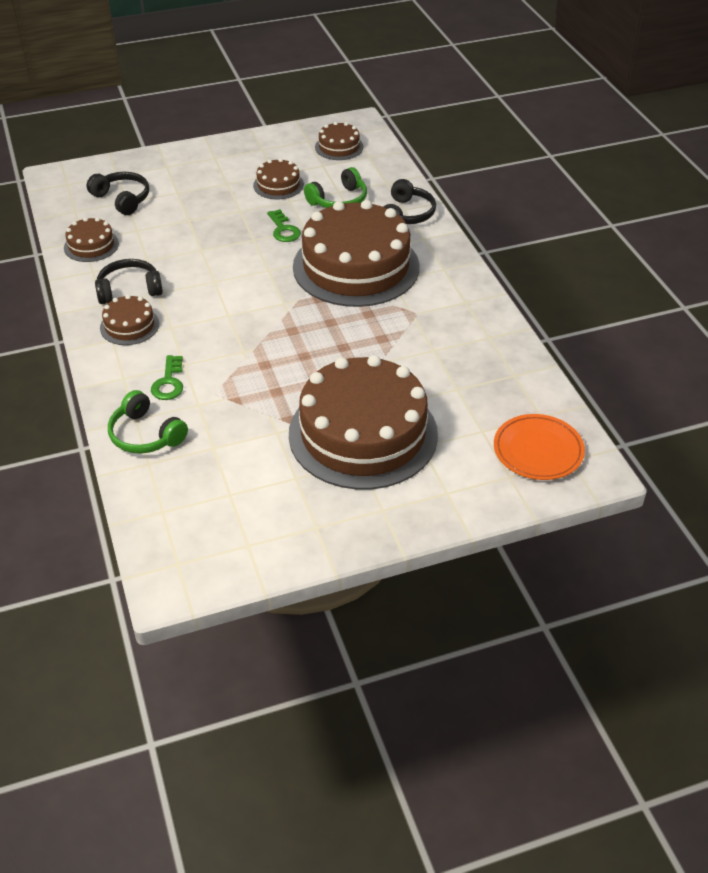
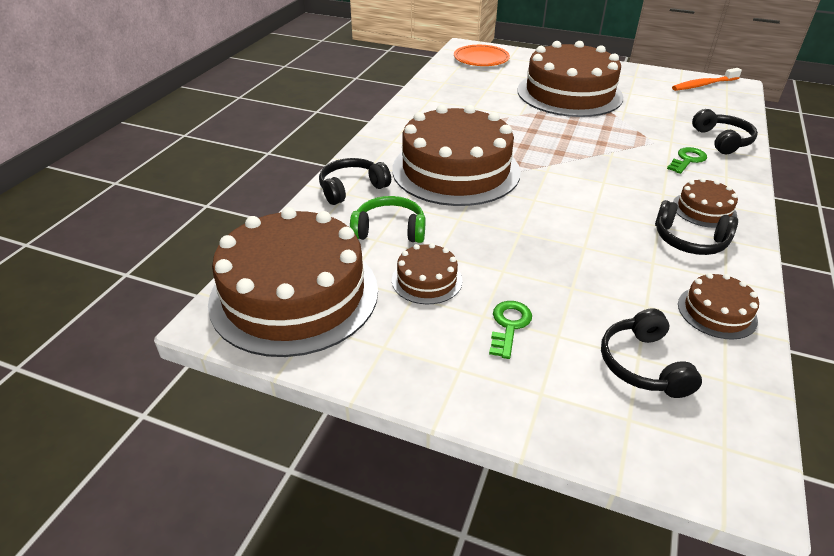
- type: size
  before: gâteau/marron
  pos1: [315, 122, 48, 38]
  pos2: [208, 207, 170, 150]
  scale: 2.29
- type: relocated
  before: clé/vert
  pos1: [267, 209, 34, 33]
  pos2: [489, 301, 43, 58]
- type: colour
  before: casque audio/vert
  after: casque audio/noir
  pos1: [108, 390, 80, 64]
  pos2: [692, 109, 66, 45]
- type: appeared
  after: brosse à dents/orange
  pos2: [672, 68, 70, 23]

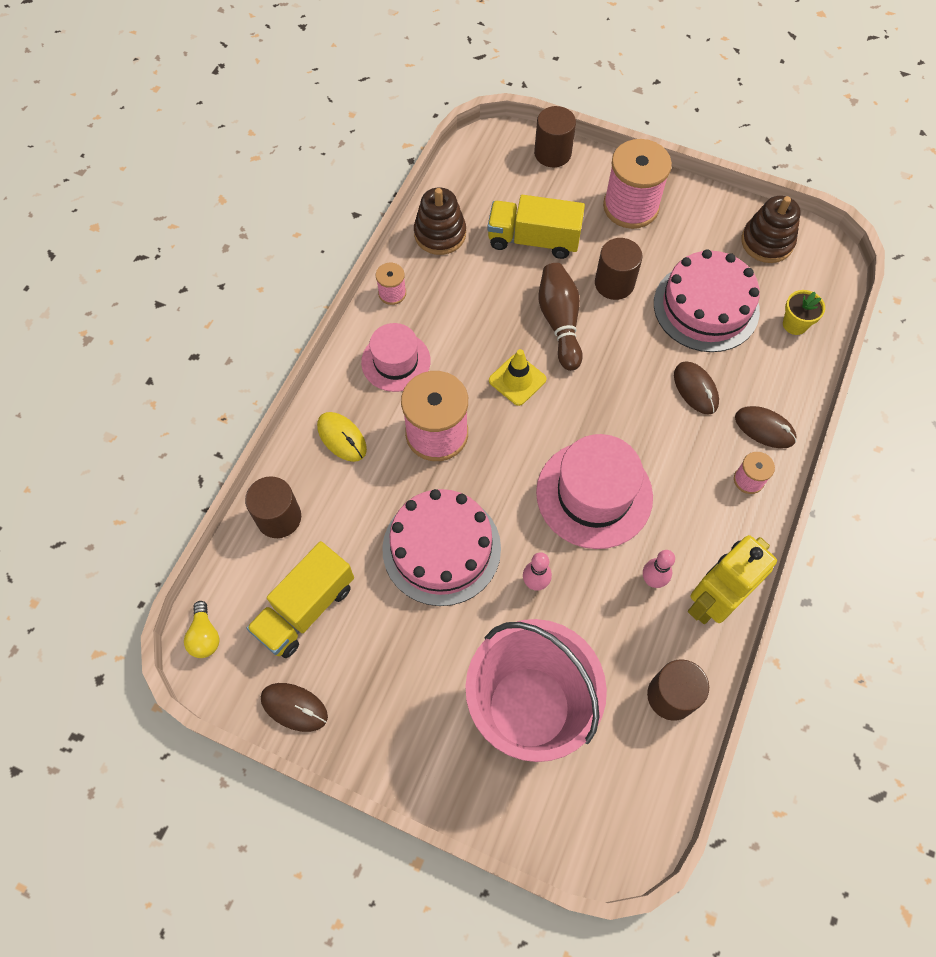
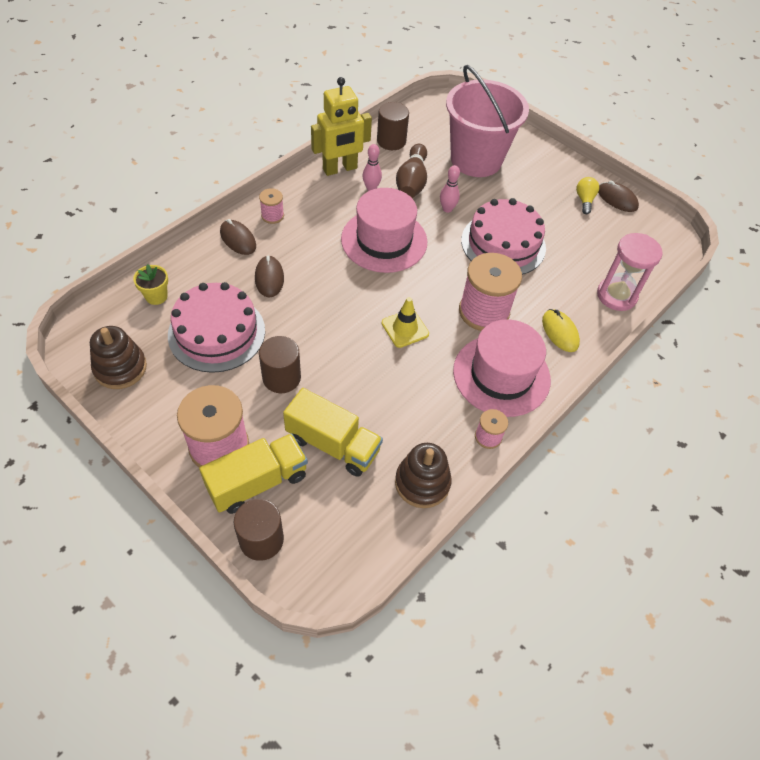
- type: relocated
  before: quille/marron
  pos1: [539, 263, 44, 108]
  pos2: [396, 144, 31, 54]
- type: size
  before: chapeau/rose
  pos1: [361, 323, 70, 69]
  pos2: [453, 320, 98, 97]
  scale: 1.57
- type: exchanged
  before: cylindre/marron
  after: sablier/rose
  pos1: [245, 476, 56, 62]
  pos2: [597, 233, 66, 78]
- type: relocated
  before: camion/jaune
  pos1: [246, 541, 108, 117]
  pos2: [199, 433, 109, 81]
- type: relocated
  before: ampoule/jaune
  pos1: [184, 601, 35, 57]
  pos2: [576, 177, 23, 37]

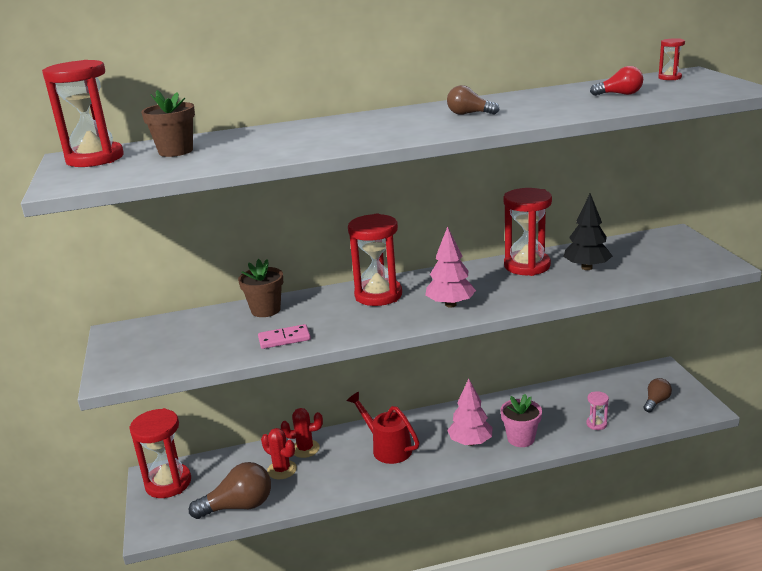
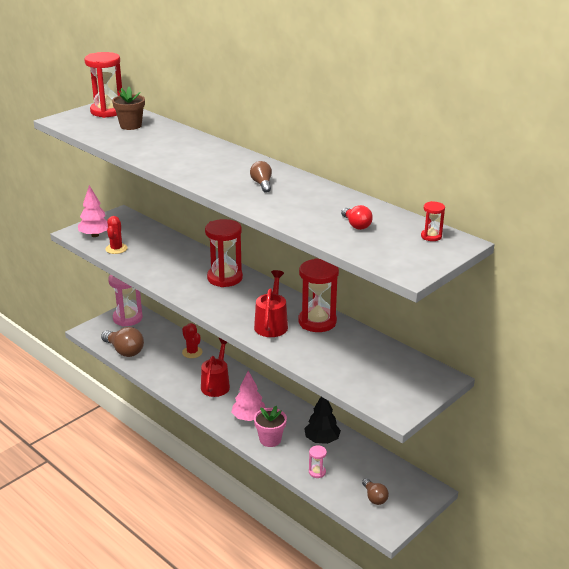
- type: relocated
  before: arbre/noir
  pos1: [563, 194, 49, 76]
  pos2: [304, 397, 37, 47]
- type: relocated
  before: arbre/rose
  pos1: [425, 226, 51, 82]
  pos2: [78, 185, 30, 52]
- type: missing
  before: pot de fleurs/marron
  pos1: [238, 259, 45, 58]
- type: missing
  before: domino/rose
  pos1: [258, 324, 53, 25]
- type: spun
  before: ampoule/marron
  pos1: [643, 378, 29, 34]
  pos2: [362, 478, 27, 27]
  turn: 60
- type: colour
  before: sablier/rouge
  after: sablier/rose
  pos1: [129, 408, 62, 90]
  pos2: [108, 275, 35, 52]
- type: relocated
  before: cactus/rouge
  pos1: [261, 428, 36, 51]
  pos2: [105, 216, 23, 38]
- type: appeared
  after: arrosoir/rouge
  pos2: [254, 270, 34, 67]

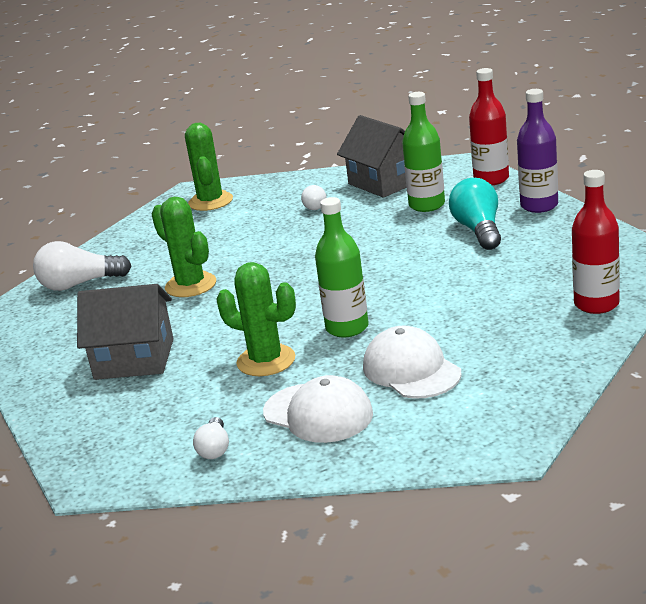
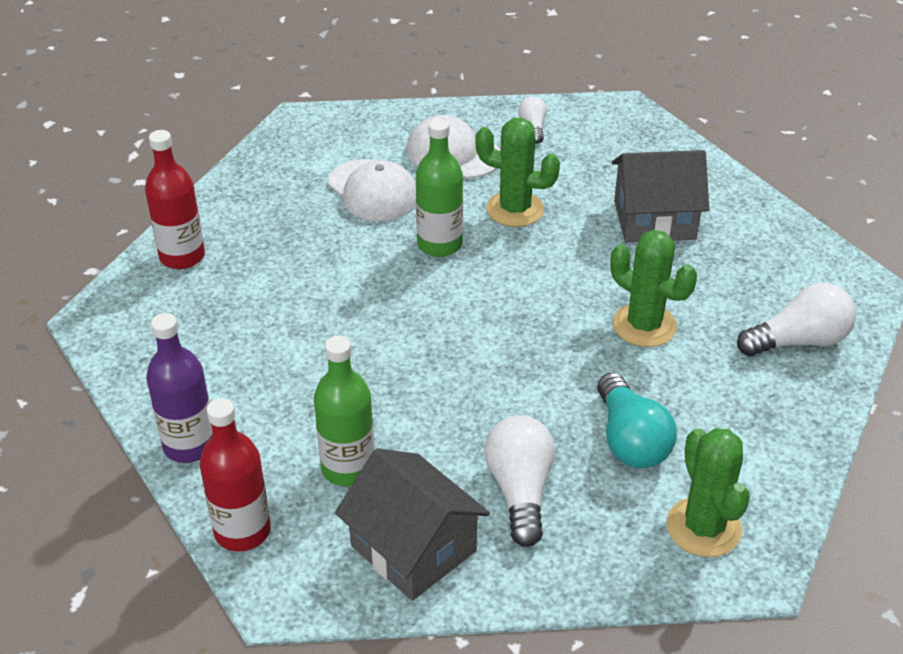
- type: relocated
  before: ampoule/turquoise
  pos1: [449, 178, 52, 72]
  pos2: [597, 373, 80, 95]
- type: size
  before: ampoule/blanc
  pos1: [301, 185, 25, 25]
  pos2: [484, 415, 71, 132]
  scale: 1.82

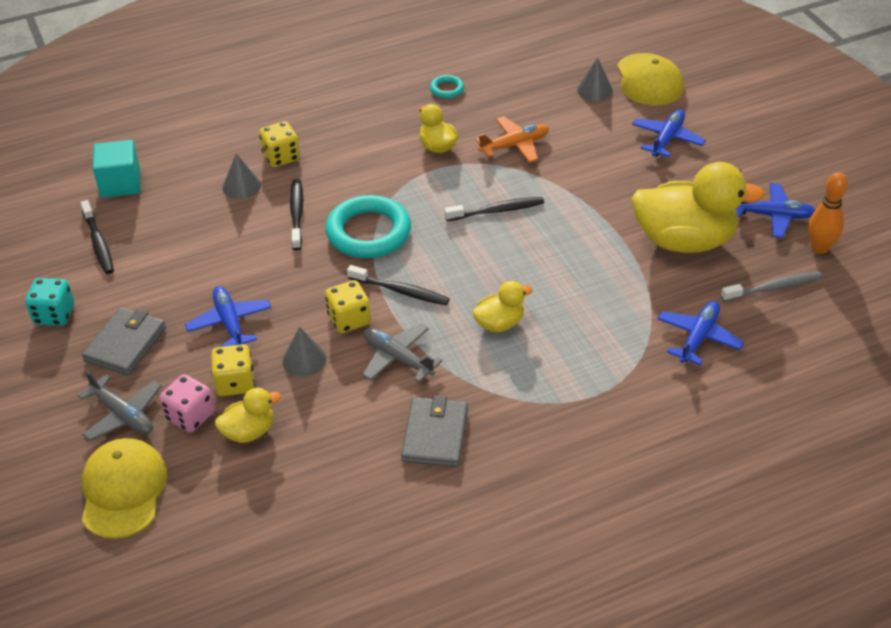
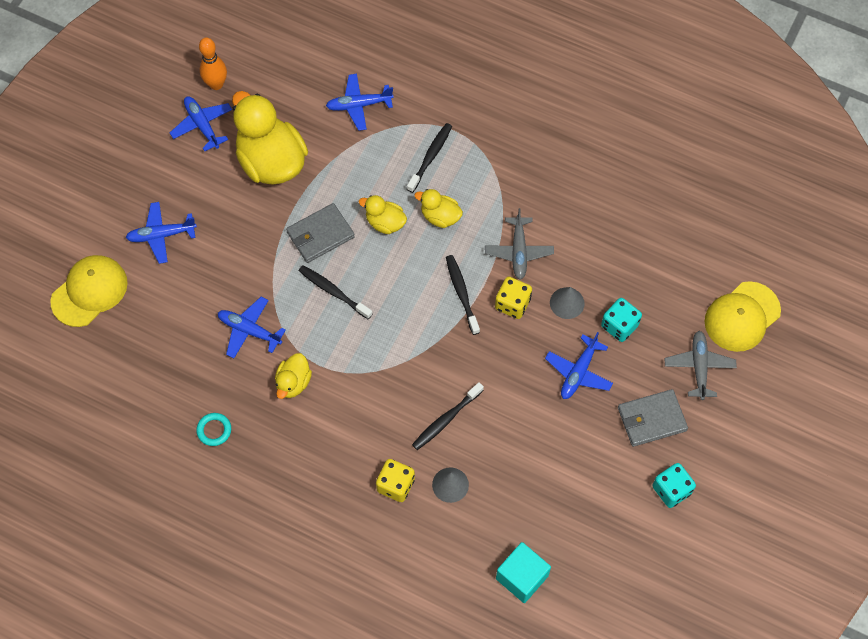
- type: missing
  before: cône/gris
  pos1: [577, 58, 36, 43]
- type: colour
  before: avion/orange
  after: avion/bleu
  pos1: [475, 116, 74, 47]
  pos2: [218, 297, 68, 61]
- type: missing
  before: anneau/turquoise
  pos1: [325, 195, 86, 63]
- type: relocated
  before: brosse à dents/noir
  pos1: [80, 200, 34, 74]
  pos2: [407, 123, 45, 70]
- type: missing
  before: brosse à dents/gris
  pos1: [721, 271, 102, 31]
- type: colour
  before: dé/jaune
  after: dé/turquoise
  pos1: [211, 344, 44, 52]
  pos2: [601, 298, 41, 44]
- type: missing
  before: dé/rose
  pos1: [160, 374, 55, 59]
- type: relocated
  before: canard/jaune
  pos1: [215, 388, 66, 55]
  pos2: [359, 195, 48, 39]
- type: relocated
  before: portefeuille/gris
  pos1: [401, 396, 67, 71]
  pos2: [286, 203, 69, 60]

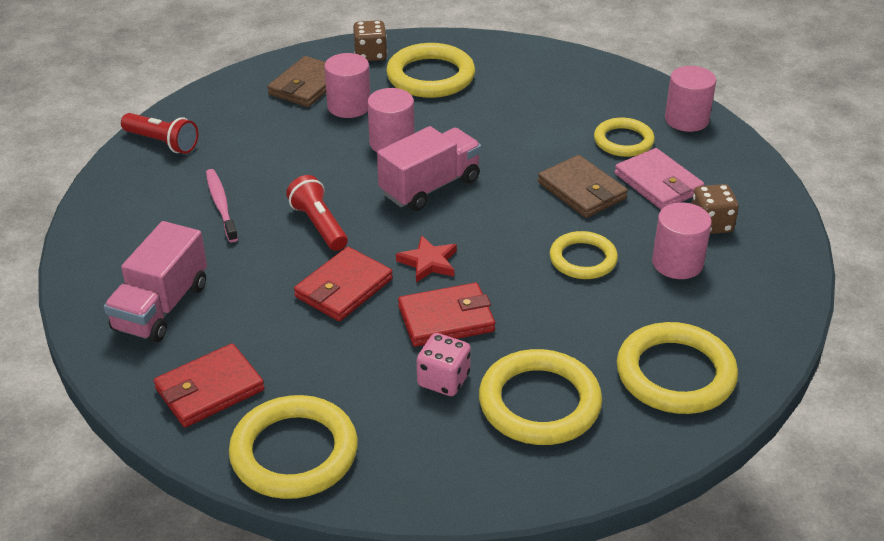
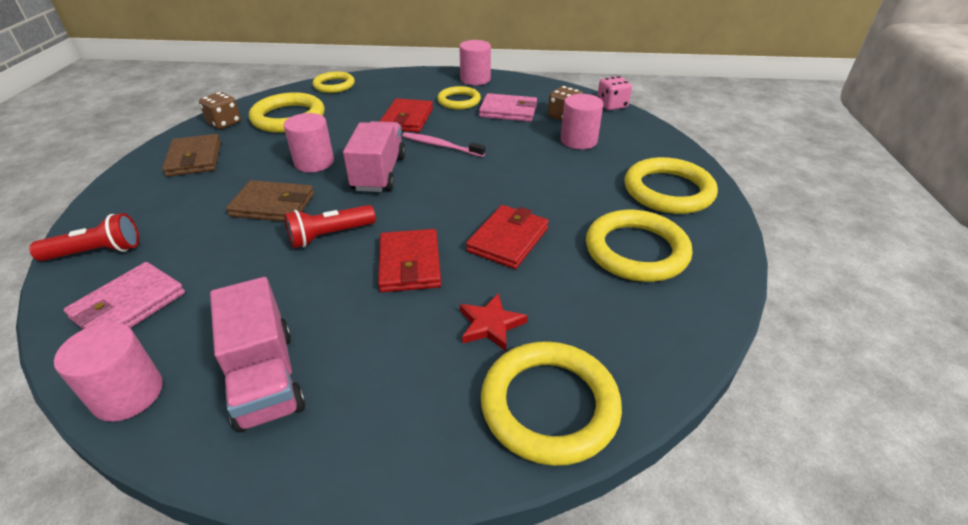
- type: relocated
  before: cylindre/rose
  pos1: [324, 53, 46, 65]
  pos2: [54, 322, 109, 100]
- type: relocated
  before: portefeuille/marron
  pos1: [538, 155, 90, 63]
  pos2: [226, 180, 88, 42]
- type: relocated
  before: brosse à dents/rose
  pos1: [206, 169, 32, 73]
  pos2: [402, 132, 83, 25]
- type: spun
  before: lampe de poche/rouge
  pos1: [286, 175, 62, 76]
  pos2: [284, 205, 92, 43]
  turn: -45
- type: relocated
  before: anneau/jaune
  pos1: [549, 231, 69, 48]
  pos2: [313, 72, 42, 21]
- type: relocated
  before: étoile/rouge
  pos1: [396, 235, 61, 48]
  pos2: [460, 293, 68, 58]
- type: relocated
  before: dé/rose
  pos1: [417, 333, 54, 63]
  pos2: [597, 76, 35, 34]
- type: relocated
  before: portefeuille/rouge
  pos1: [154, 343, 111, 84]
  pos2: [380, 98, 53, 34]
- type: appeared
  after: portefeuille/rose
  pos2: [64, 262, 121, 67]

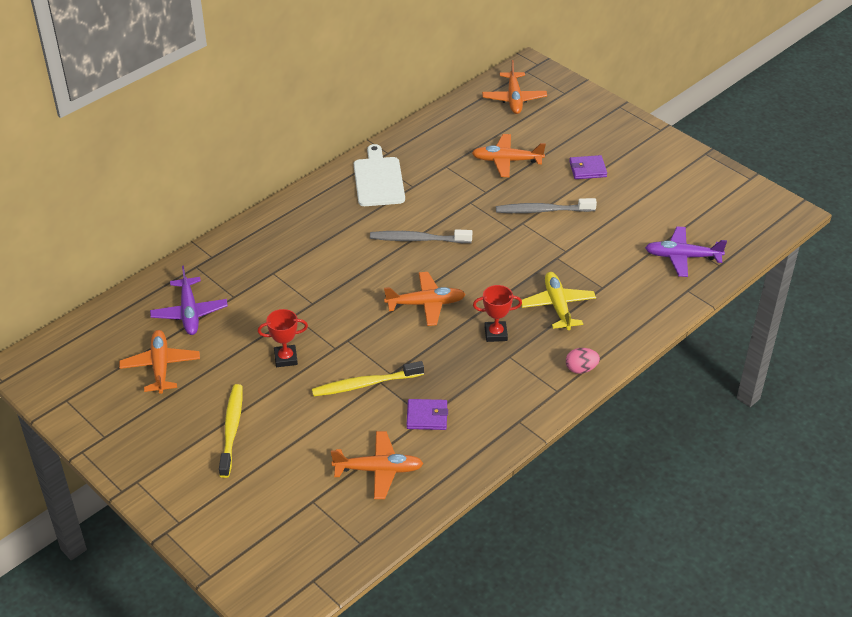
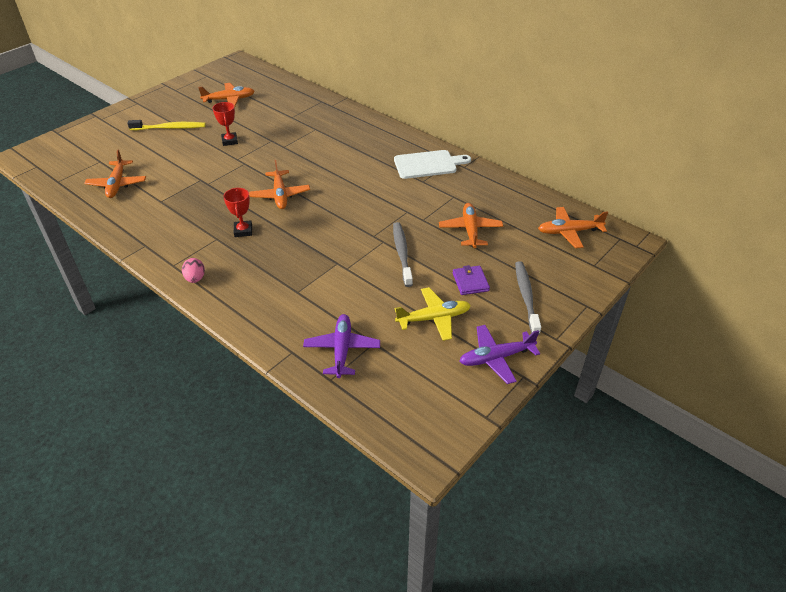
- type: relocated
  before: brosse à dents/gris
  pos1: [370, 229, 102, 14]
  pos2: [515, 261, 26, 74]
- type: relocated
  before: avion/violet
  pos1: [150, 266, 78, 69]
  pos2: [459, 325, 81, 59]
- type: relocated
  before: avion/jaune
  pos1: [521, 272, 75, 58]
  pos2: [395, 287, 76, 54]
- type: missing
  before: brosse à dents/jaune
  pos1: [312, 361, 112, 35]
- type: missing
  before: portefeuille/violet
  pos1: [407, 399, 41, 31]

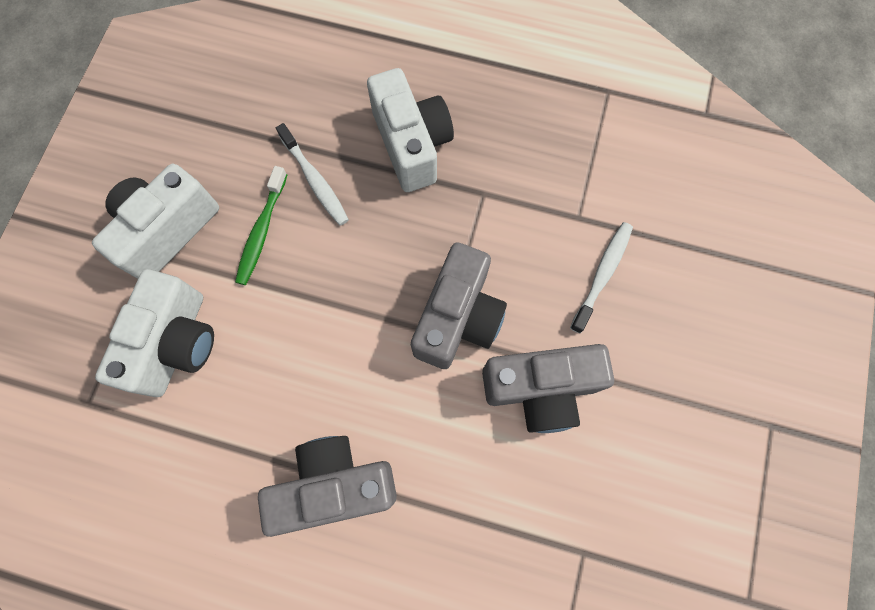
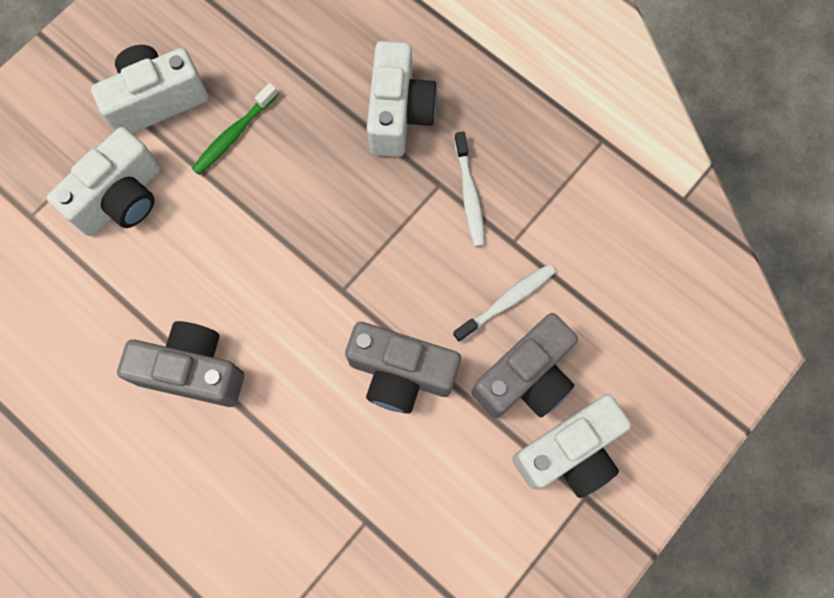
- type: relocated
  before: brosse à dents/blanc
  pos1: [276, 123, 73, 103]
  pos2: [454, 132, 31, 115]
- type: relocated
  before: appareil photo/gris
  pos1: [411, 242, 96, 127]
  pos2: [472, 313, 106, 105]
- type: appeared
  after: appareil photo/blanc
  pos2: [512, 394, 119, 104]

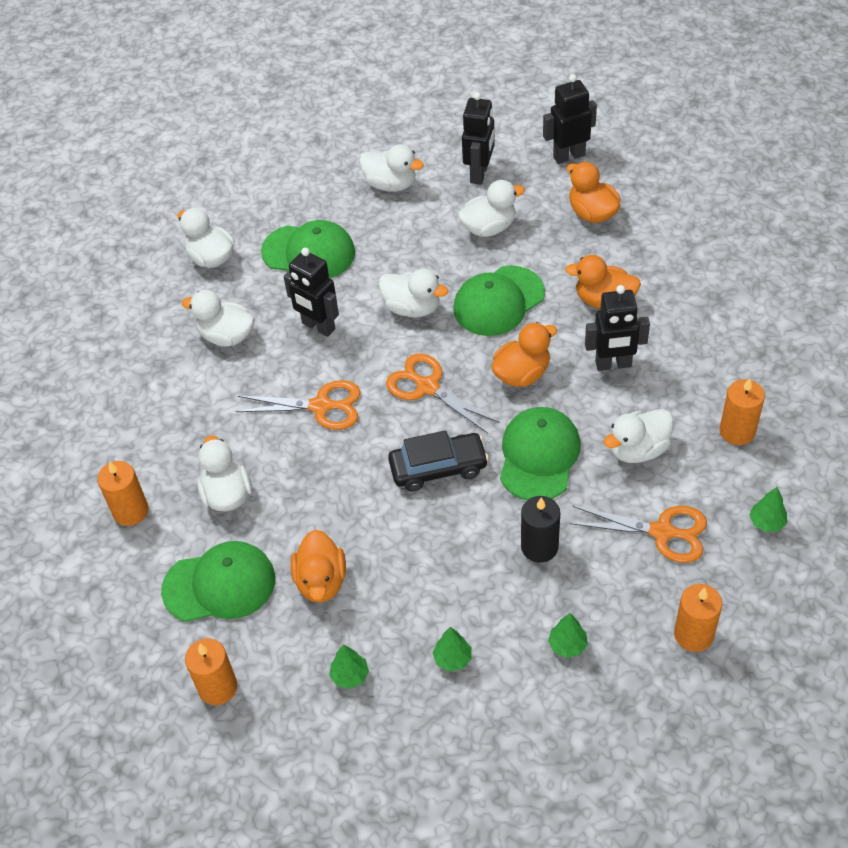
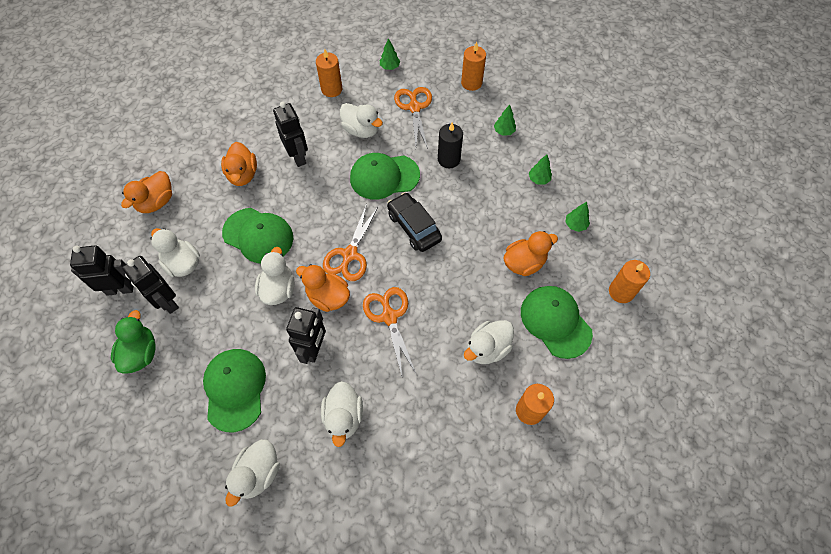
- type: relocated
  before: robot/noir
  pos1: [543, 74, 54, 90]
  pos2: [122, 256, 57, 58]
- type: colour
  before: canard/blanc
  after: canard/vert
  pos1: [359, 144, 65, 48]
  pos2: [111, 310, 45, 64]
- type: relocated
  before: canard/orange
  pos1: [491, 322, 66, 65]
  pos2: [296, 264, 54, 48]

